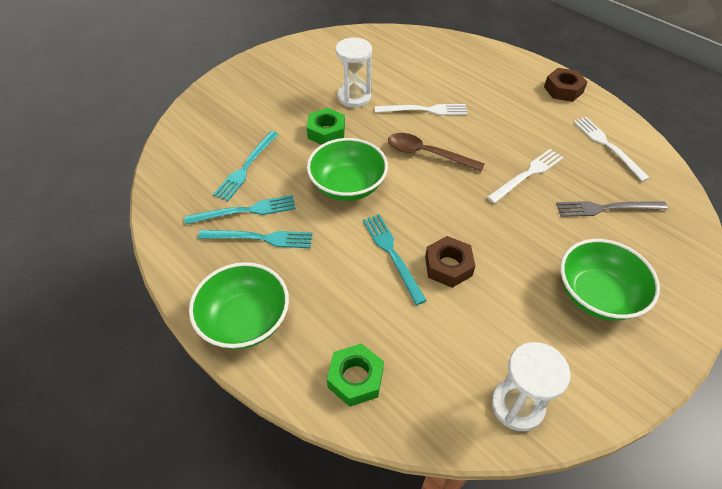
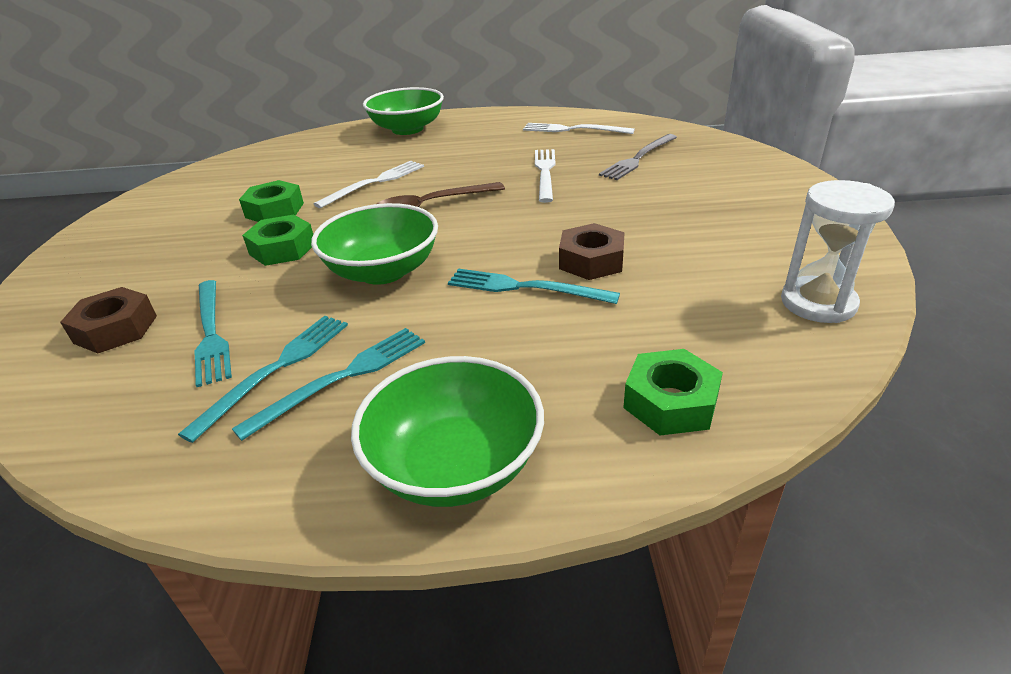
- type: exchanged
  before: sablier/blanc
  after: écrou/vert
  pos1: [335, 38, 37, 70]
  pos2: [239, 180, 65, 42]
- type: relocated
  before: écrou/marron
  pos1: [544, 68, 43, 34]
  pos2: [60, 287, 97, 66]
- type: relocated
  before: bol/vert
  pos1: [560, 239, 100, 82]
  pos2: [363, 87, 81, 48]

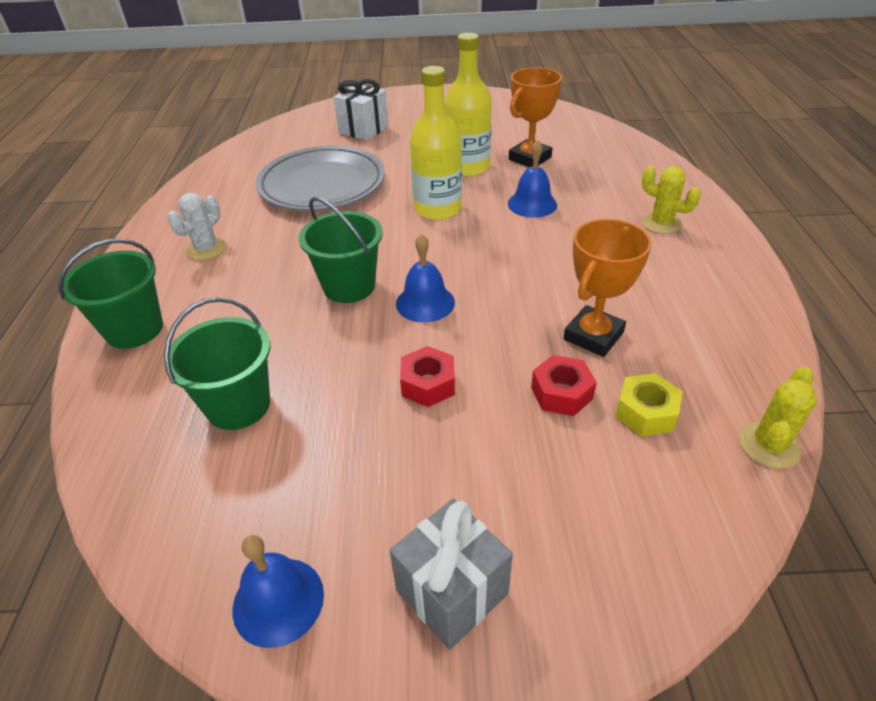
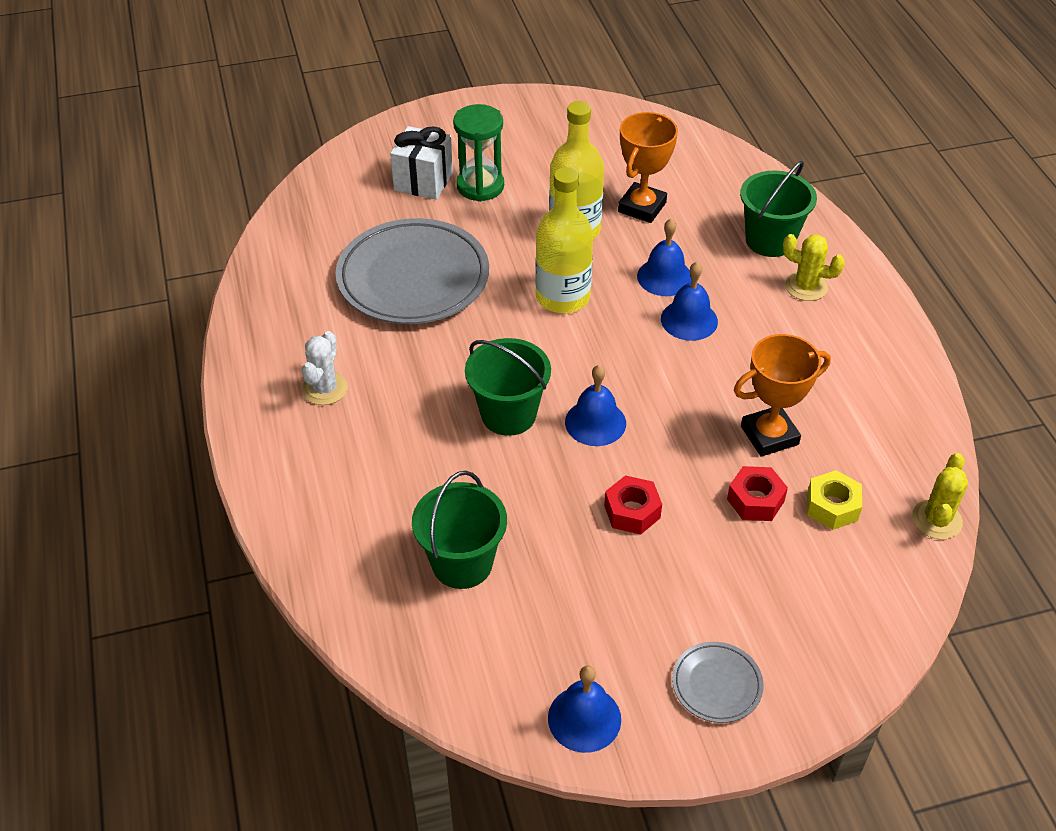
- type: spun
  before: trophée/orange
  pos1: [563, 219, 89, 138]
  pos2: [734, 334, 97, 123]
  turn: 45
- type: relocated
  before: seau/vert
  pos1: [58, 239, 105, 110]
  pos2: [740, 161, 77, 96]
- type: exchanged
  before: cadeau/gris
  after: assiette/gris
  pos1: [390, 499, 123, 151]
  pos2: [672, 642, 91, 81]
- type: appeared
  after: sablier/vert
  pos2: [453, 104, 51, 98]
- type: appeared
  after: cloche/bleu
  pos2: [661, 262, 57, 79]

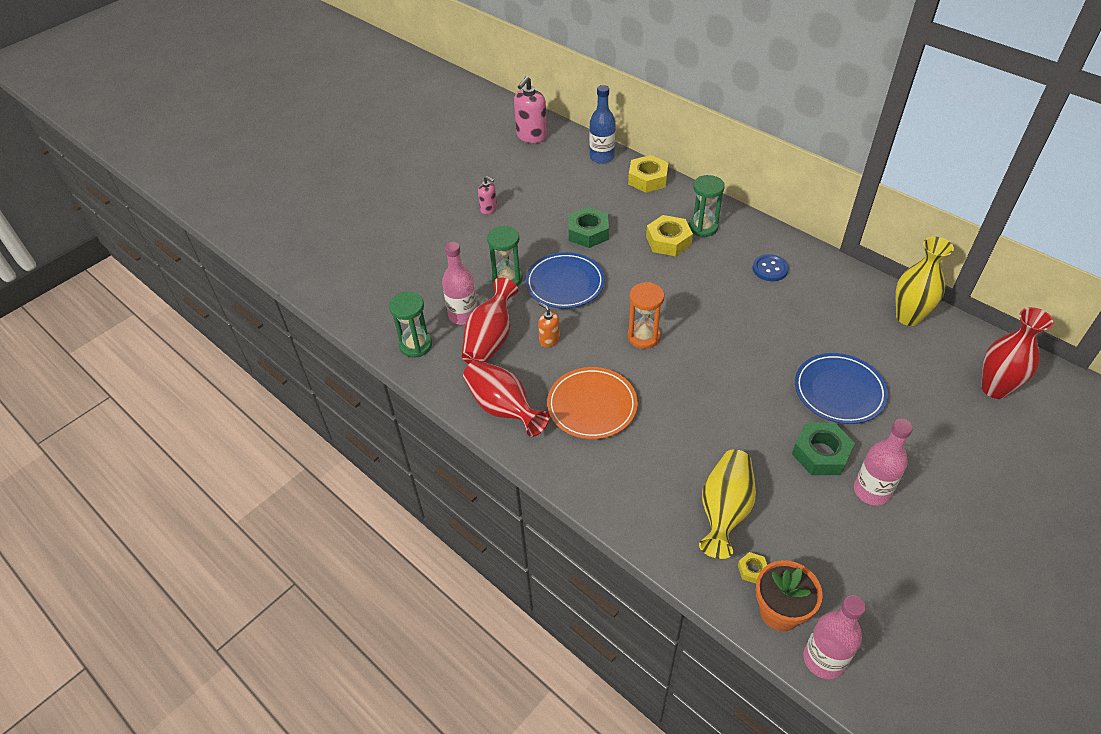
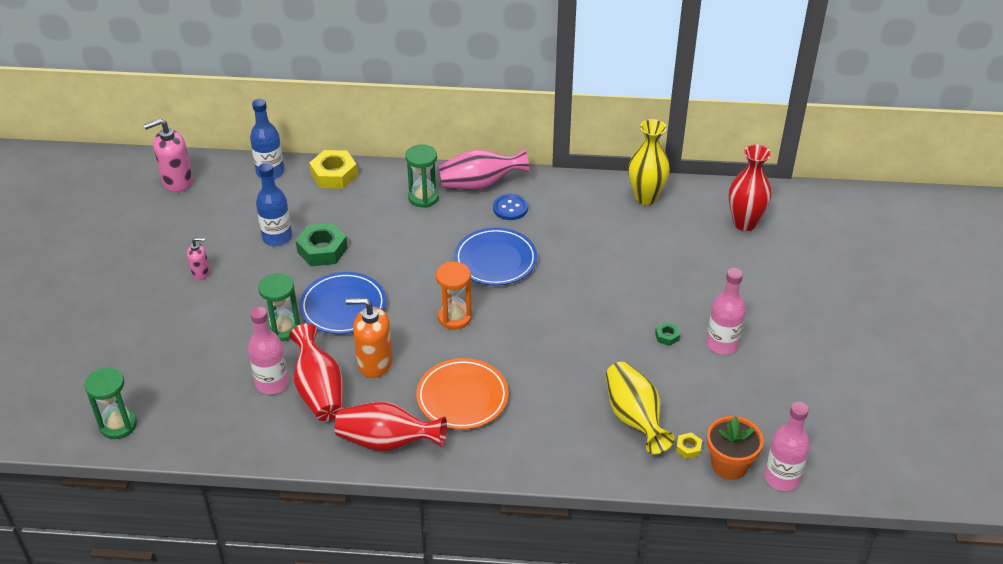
- type: spun
  before: distributeur de savon/rose
  pos1: [514, 76, 33, 67]
  pos2: [144, 119, 49, 73]
  turn: 75
- type: missing
  before: écrou/jaune
  pos1: [646, 215, 47, 41]
- type: relocated
  before: sablier/vert
  pos1: [389, 292, 43, 65]
  pos2: [85, 367, 52, 72]
- type: size
  before: distributeur de savon/orange
  pos1: [538, 302, 22, 45]
  pos2: [346, 298, 47, 80]
  scale: 1.8
- type: relocated
  before: assiette/bleu
  pos1: [795, 353, 93, 71]
  pos2: [454, 227, 83, 59]
- type: size
  before: écrou/vert
  pos1: [792, 422, 63, 53]
  pos2: [655, 322, 25, 24]
  scale: 0.47
- type: appeared
  after: vase/rose
  pos2: [438, 148, 91, 42]
- type: appeared
  after: bouteille/bleu
  pos2: [256, 163, 36, 83]

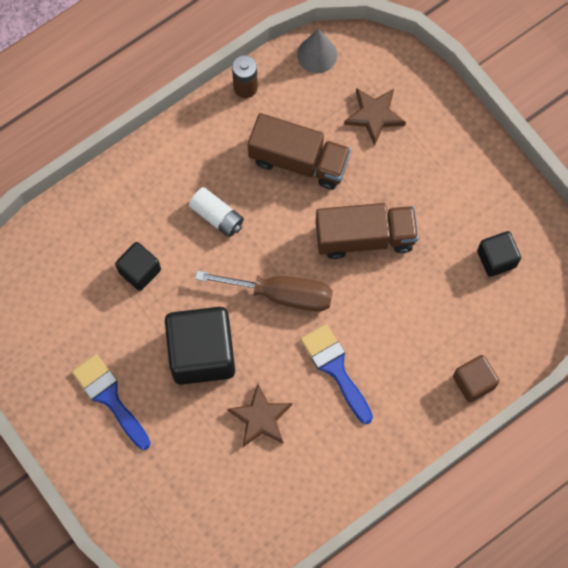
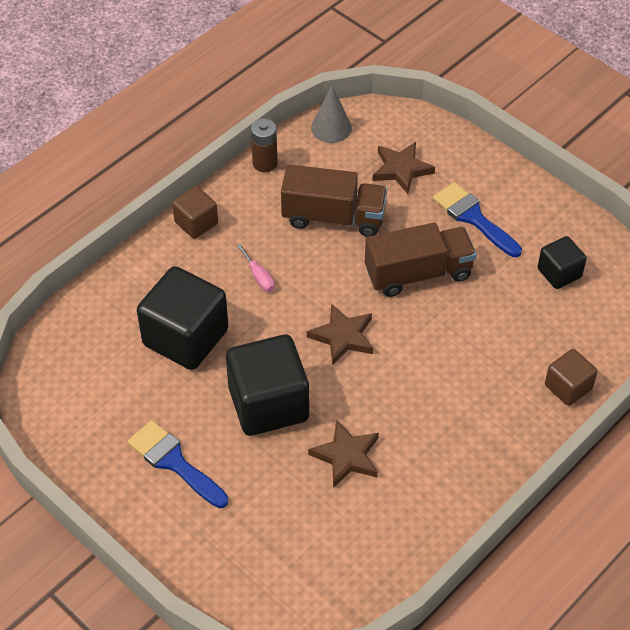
- type: exchanged
  before: pile/blanc
  after: tournevis/rose
  pos1: [189, 187, 55, 50]
  pos2: [237, 244, 38, 48]
- type: size
  before: cube/noir
  pos1: [115, 242, 46, 49]
  pos2: [137, 266, 91, 104]
  scale: 1.87
- type: exchanged
  before: tournevis/marron
  after: étoile/marron
  pos1: [195, 271, 138, 41]
  pos2: [307, 303, 66, 62]
- type: relocated
  before: pinceau/bleu
  pos1: [301, 324, 72, 100]
  pos2: [433, 182, 89, 75]
- type: appeared
  after: cube/marron
  pos2: [172, 186, 46, 53]

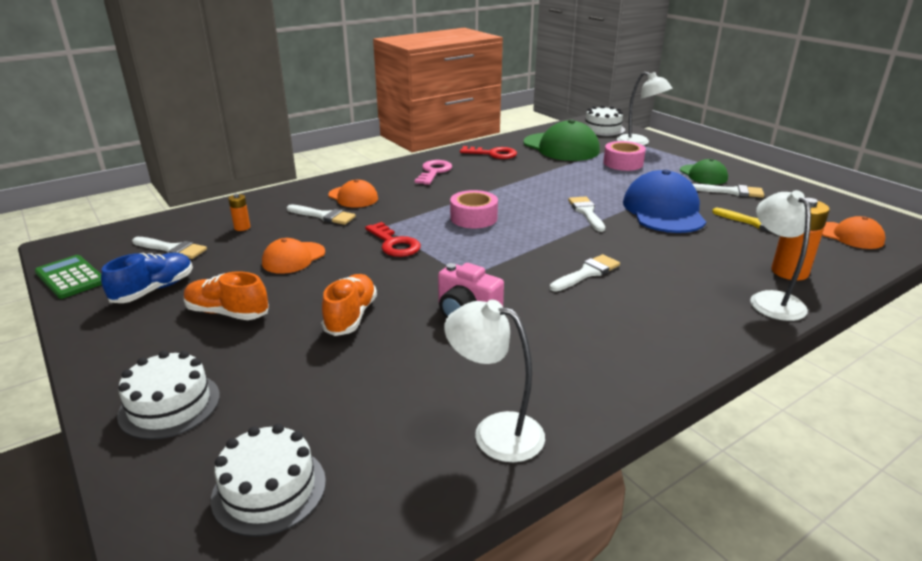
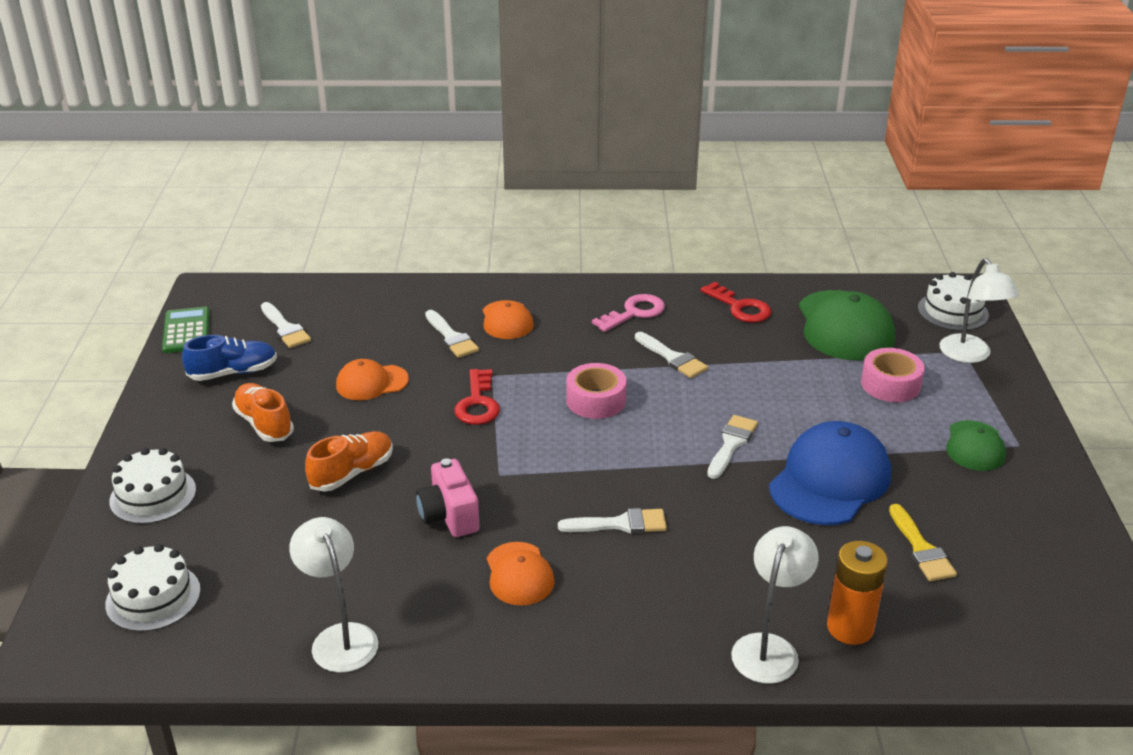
- type: relocated
  before: pinceau/blanc
  pos1: [693, 184, 71, 14]
  pos2: [635, 332, 73, 46]
- type: missing
  before: pile/orange
  pos1: [228, 194, 22, 37]
- type: relocated
  before: casquette/orange
  pos1: [822, 216, 63, 33]
  pos2: [487, 542, 68, 64]

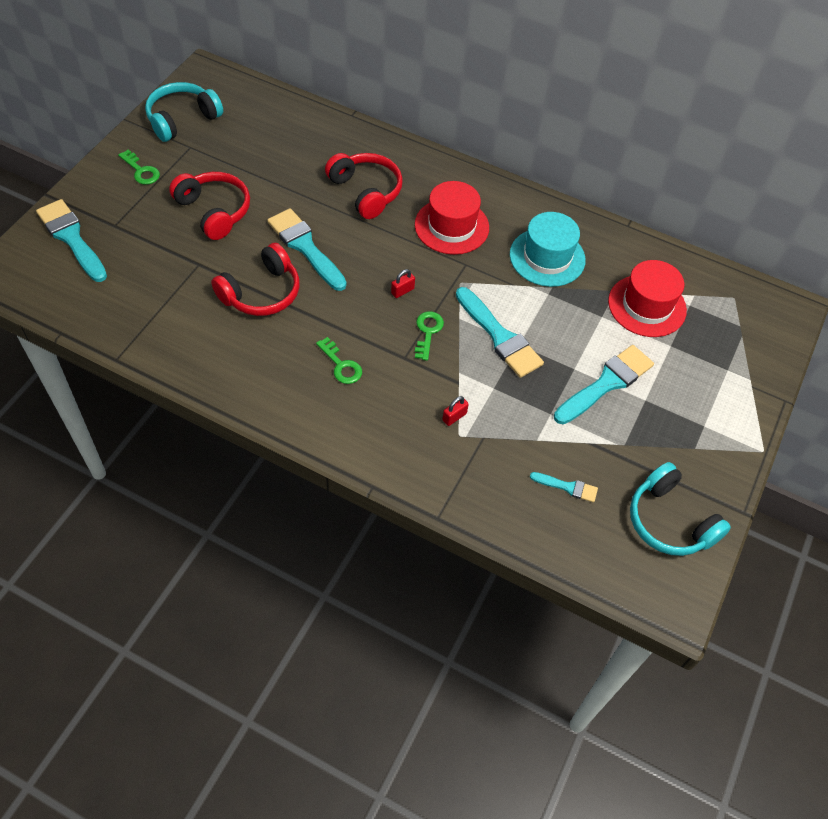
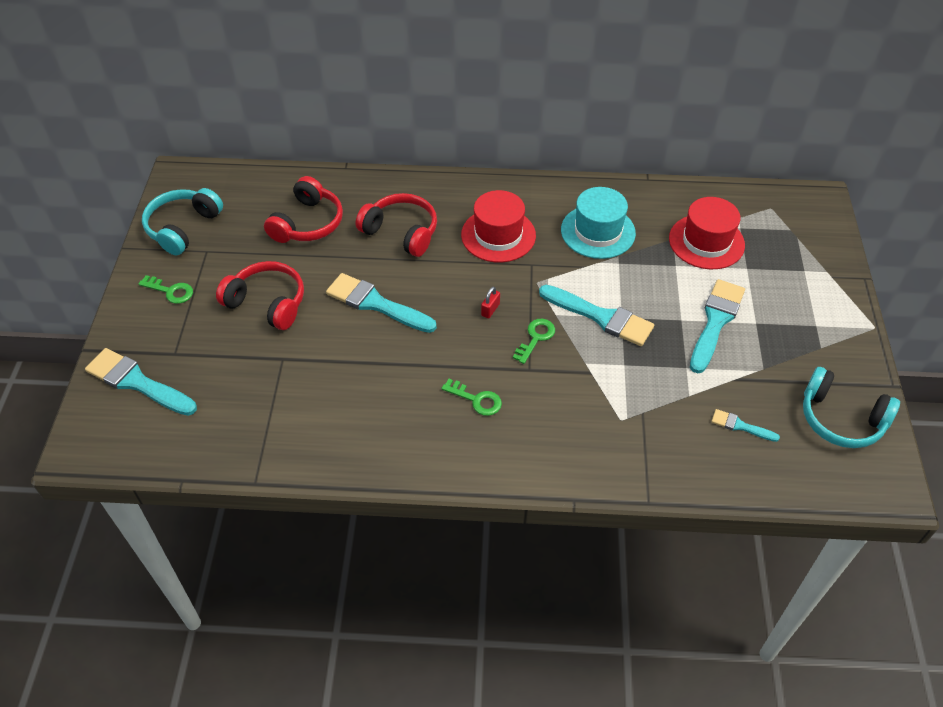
- type: relocated
  before: casque audio/rouge
  pos1: [211, 243, 89, 73]
  pos2: [264, 176, 79, 67]
- type: spun
  before: clé/vert
  pos1: [415, 311, 29, 50]
  pos2: [513, 319, 42, 45]
  turn: 45
- type: missing
  before: cadenas/rouge
  pos1: [442, 396, 27, 30]
- type: spun
  before: pinceau/turquoise
  pos1: [530, 472, 68, 30]
  pos2: [711, 409, 69, 33]
  turn: -150

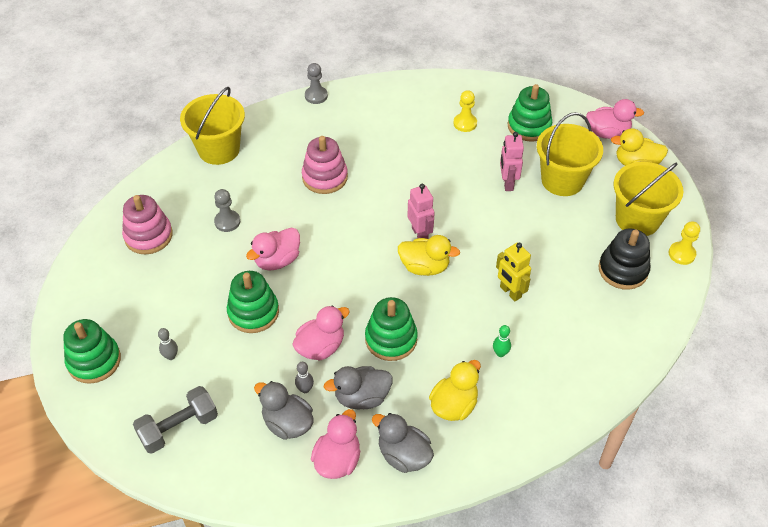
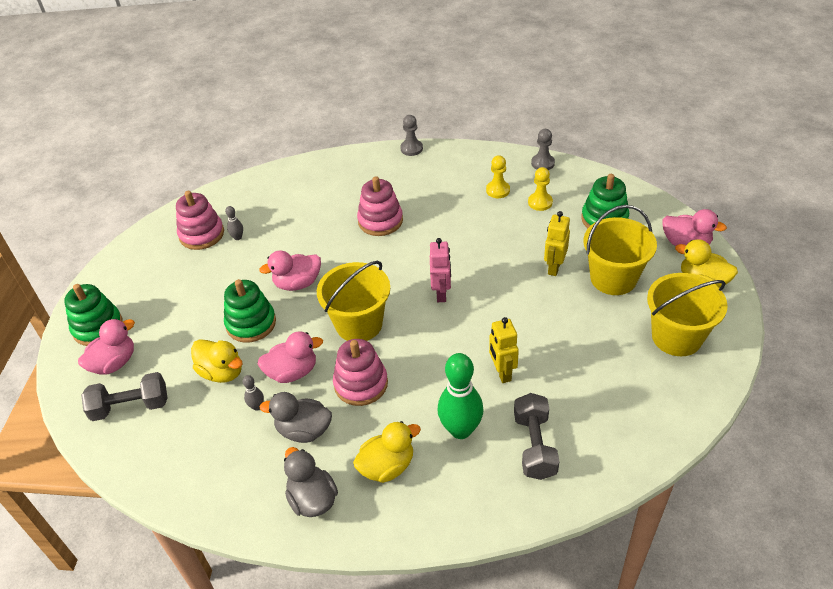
- type: relocated
  before: seau/jaune
  pos1: [180, 87, 65, 78]
  pos2: [317, 261, 73, 80]
- type: colour
  before: robot/rose
  after: robot/jaune
  pos1: [500, 132, 24, 59]
  pos2: [544, 211, 26, 65]
- type: relocated
  before: pion/gris
  pos1: [214, 189, 26, 43]
  pos2: [531, 129, 24, 41]
- type: relocated
  before: pion/jaune
  pos1: [669, 221, 31, 44]
  pos2: [486, 155, 24, 43]
- type: missing
  before: jouet à empiler/noir
  pos1: [598, 229, 52, 61]
- type: relocated
  before: canard/jaune
  pos1: [398, 235, 62, 41]
  pos2: [191, 339, 52, 44]
- type: colour
  before: jouet à empiler/vert
  after: jouet à empiler/rose
  pos1: [365, 297, 53, 64]
  pos2: [333, 339, 55, 67]
- type: size
  before: quille/vert
  pos1: [493, 325, 18, 32]
  pos2: [437, 353, 47, 86]
  scale: 2.28
- type: relocated
  before: quille/gris
  pos1: [158, 328, 20, 32]
  pos2: [225, 206, 18, 34]
- type: missing
  before: canard/gris
  pos1: [254, 381, 60, 59]
- type: relocated
  before: canard/rose
  pos1: [311, 409, 49, 70]
  pos2: [78, 319, 57, 56]
- type: appeared
  after: haltère/gris
  pos2: [514, 393, 46, 87]

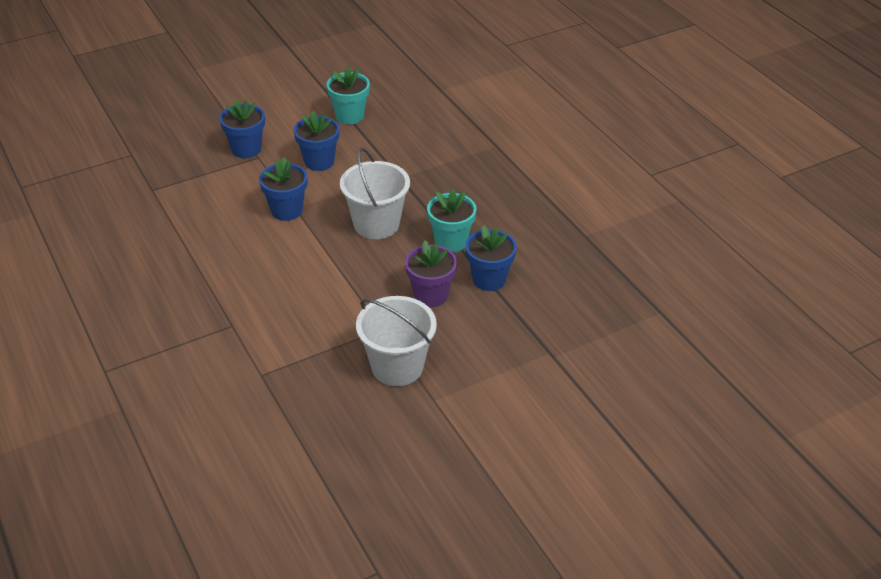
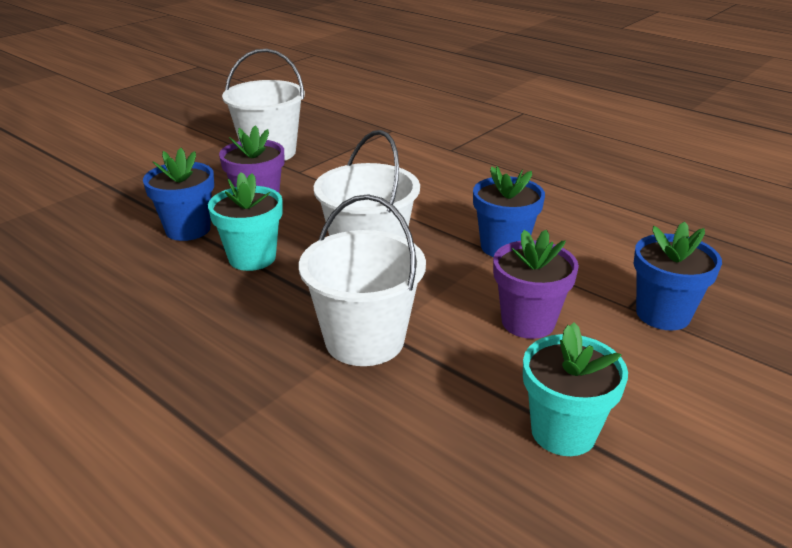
- type: colour
  before: pot de fleurs/bleu
  after: pot de fleurs/violet
  pos1: [294, 111, 45, 60]
  pos2: [493, 230, 86, 109]
- type: appeared
  after: seau/blanc
  pos2: [299, 194, 127, 172]

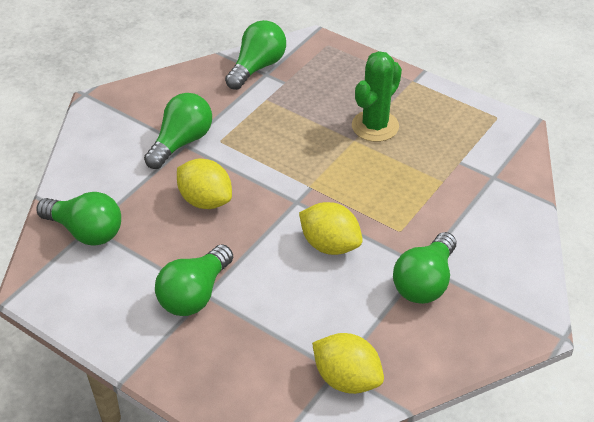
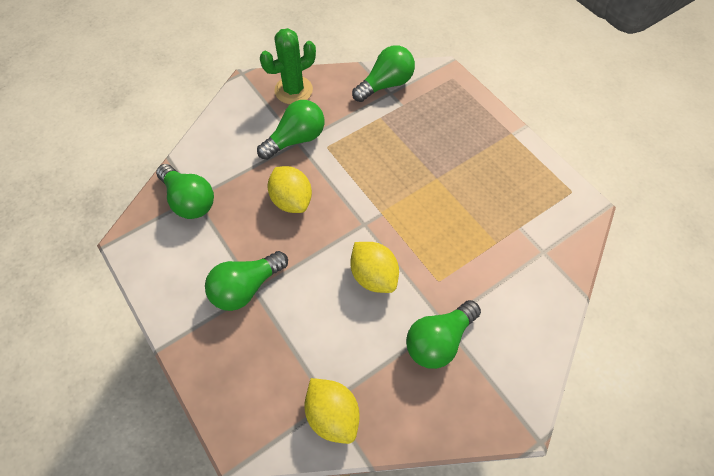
- type: relocated
  before: cactus/vert
  pos1: [352, 51, 50, 91]
  pos2: [260, 28, 56, 76]

